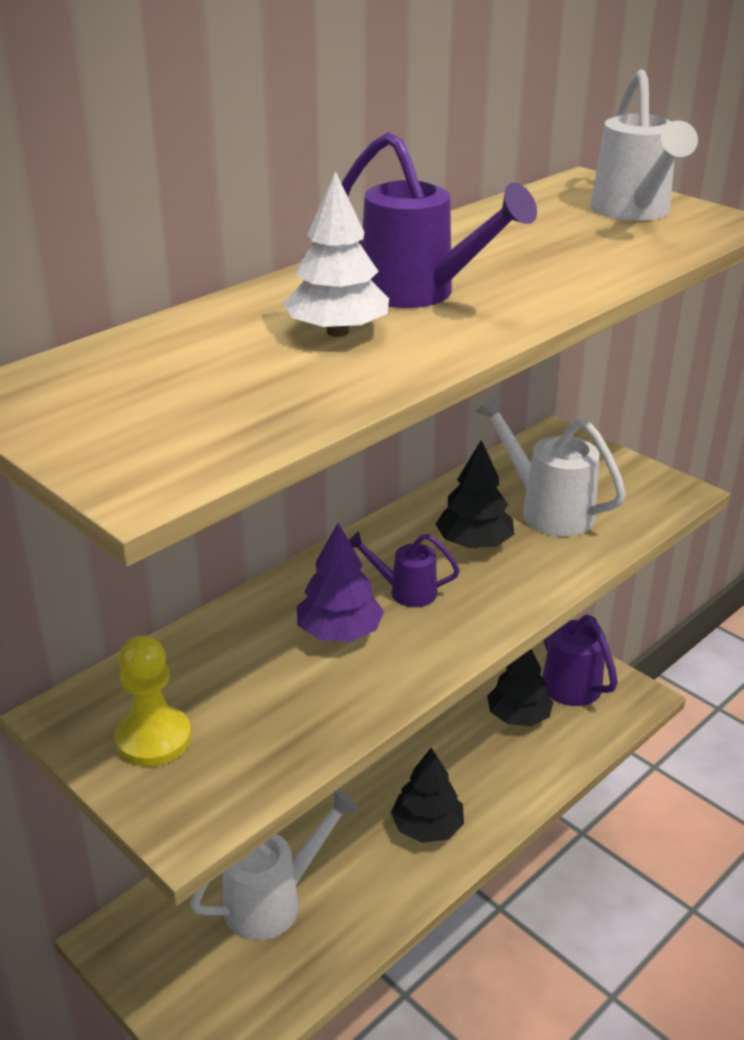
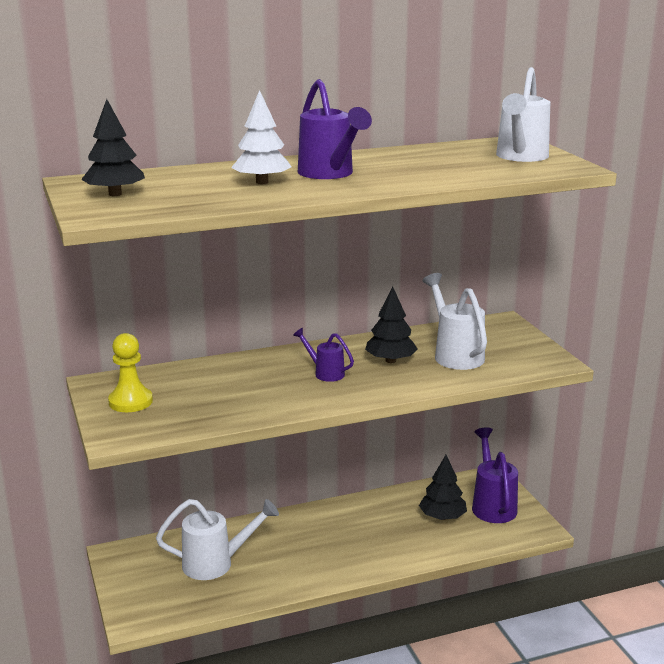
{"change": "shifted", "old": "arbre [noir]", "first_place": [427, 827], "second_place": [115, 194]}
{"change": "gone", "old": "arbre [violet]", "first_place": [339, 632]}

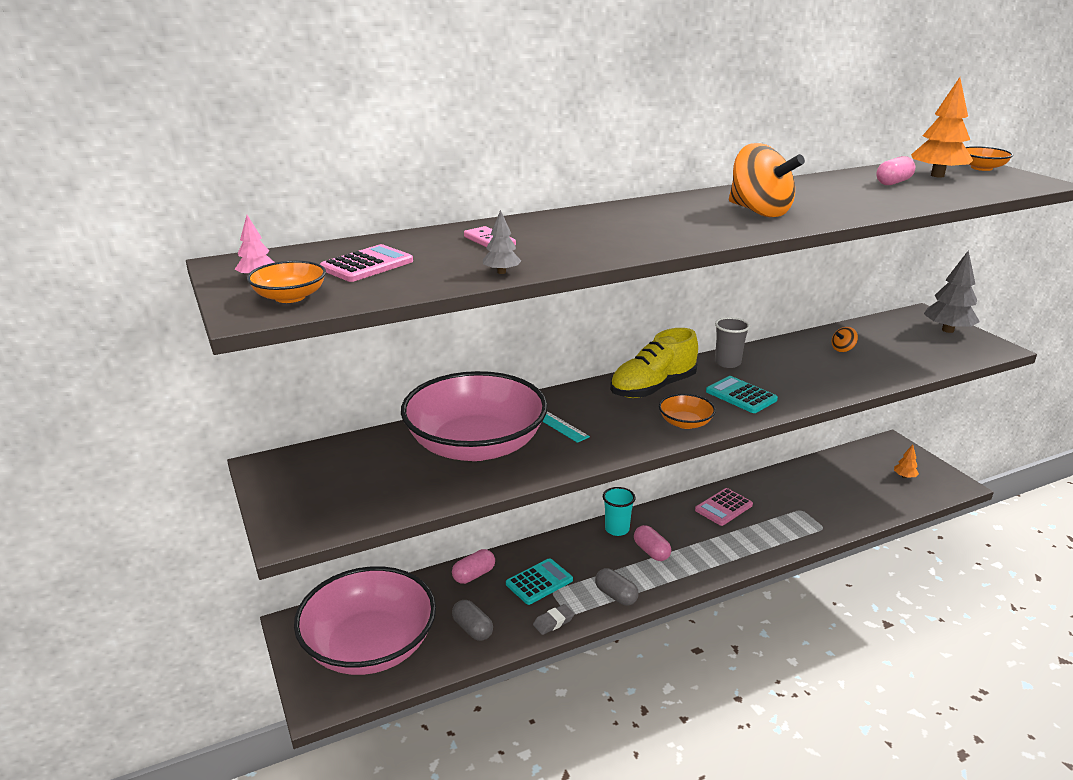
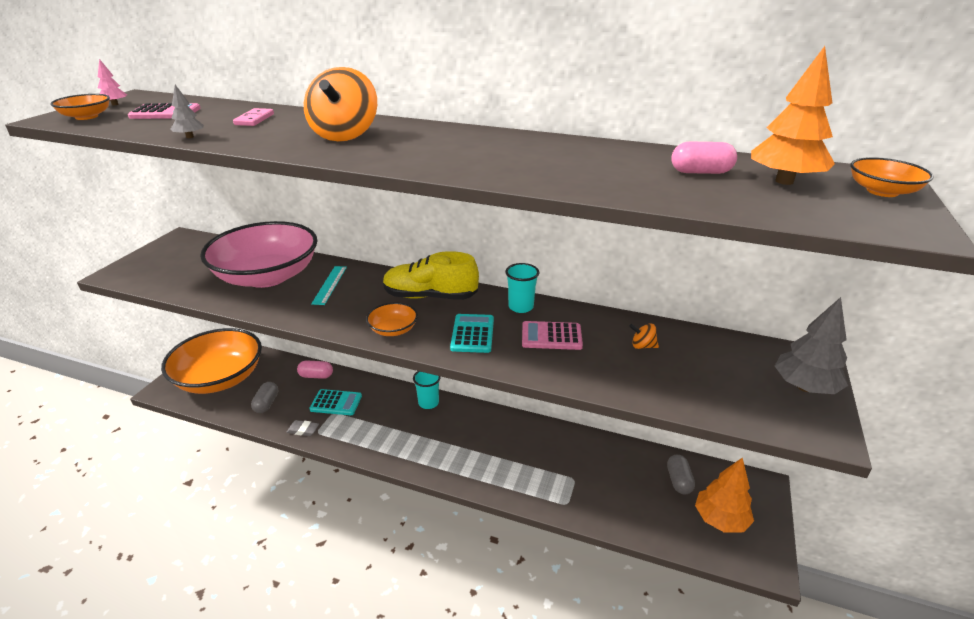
{"change": "repainted", "old": "bol [rose]", "new": "bol [orange]", "first_place": [369, 645], "second_place": [220, 378]}
{"change": "shifted", "old": "toupie [orange]", "first_place": [759, 212], "second_place": [345, 135]}
{"change": "repainted", "old": "gobelet [gris]", "new": "gobelet [turquoise]", "first_place": [727, 363], "second_place": [521, 307]}
{"change": "shifted", "old": "calculatrice [rose]", "first_place": [723, 507], "second_place": [551, 336]}
{"change": "shifted", "old": "gélule [gris]", "first_place": [616, 595], "second_place": [678, 481]}
{"change": "scaled", "old": "arbre [orange]", "first_place": [904, 476], "second_place": [720, 519], "factor": 2.04}
{"change": "gone", "old": "gélule [rose]", "first_place": [651, 551]}

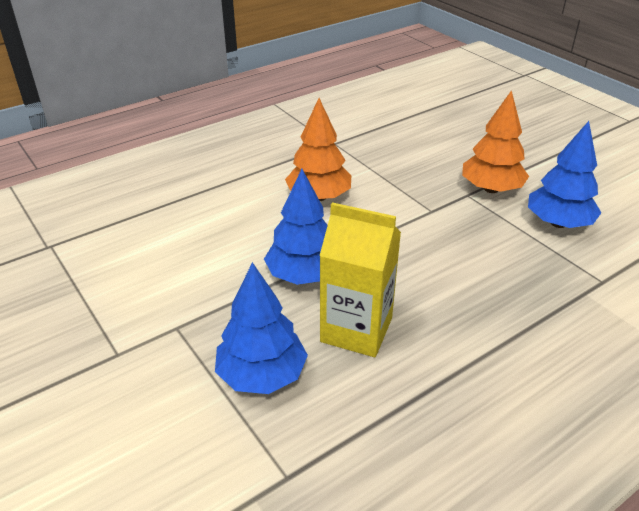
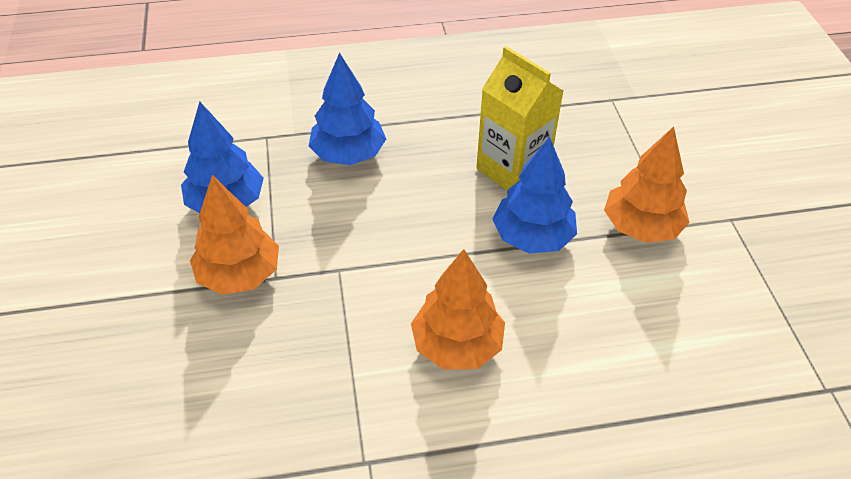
{"change": "shifted", "old": "arbre [bleu]", "first_place": [262, 375], "second_place": [348, 154]}
{"change": "new", "new": "arbre [orange]", "second_place": [641, 227]}

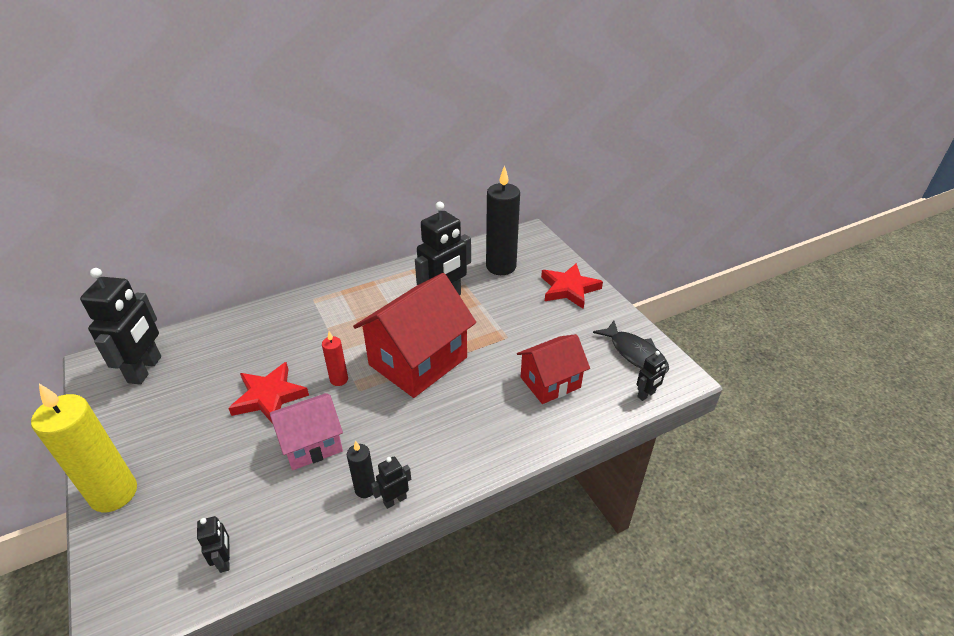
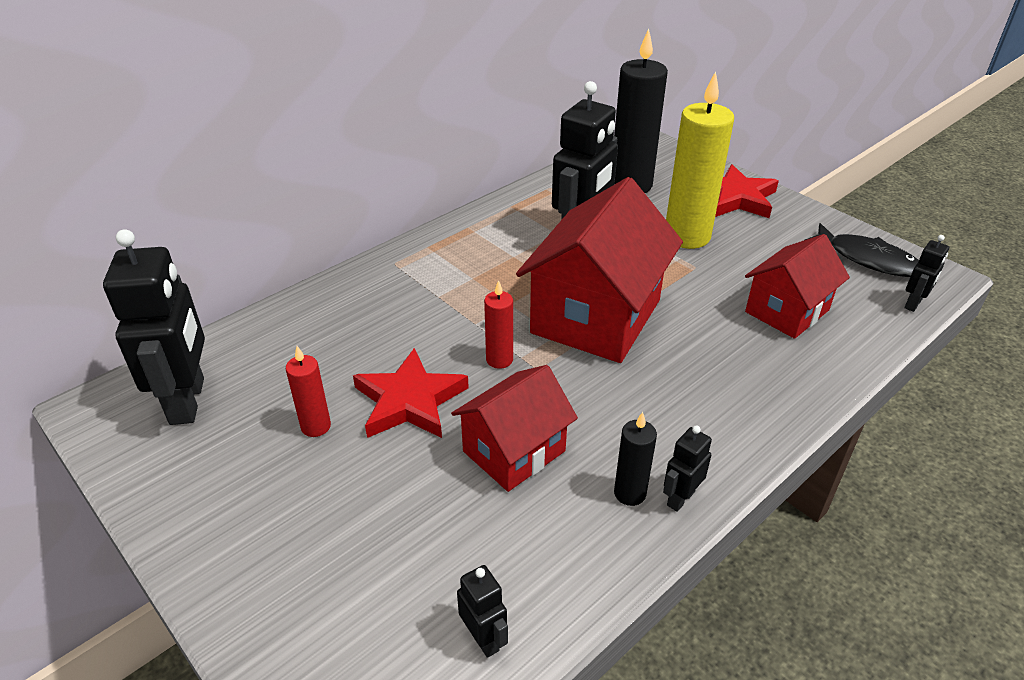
{"change": "new", "new": "bougie [rouge]", "second_place": [316, 426]}
{"change": "repainted", "old": "maison [rose]", "new": "maison [rouge]", "first_place": [311, 444], "second_place": [514, 451]}
{"change": "shifted", "old": "bougie [jaune]", "first_place": [114, 494], "second_place": [687, 236]}

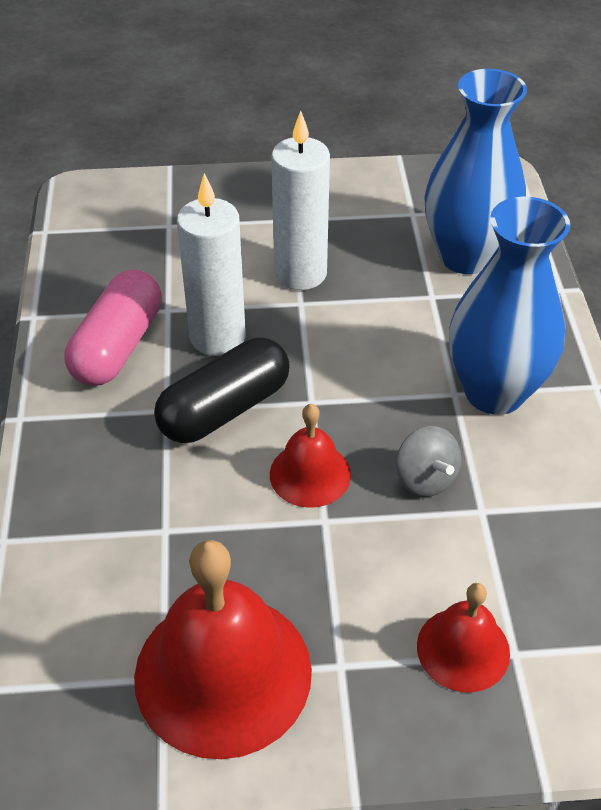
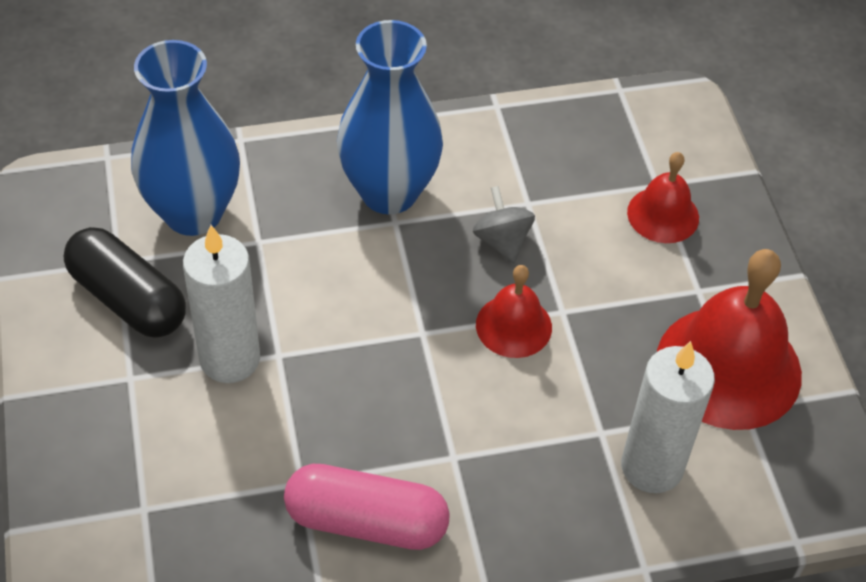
{"change": "shifted", "old": "gélule [noir]", "first_place": [225, 409], "second_place": [128, 299]}
{"change": "rotated", "old": "toupie [gris]", "first_place": [425, 479], "second_place": [502, 241], "degrees": -75}
{"change": "shifted", "old": "bougie [blanc]", "first_place": [217, 337], "second_place": [652, 467]}

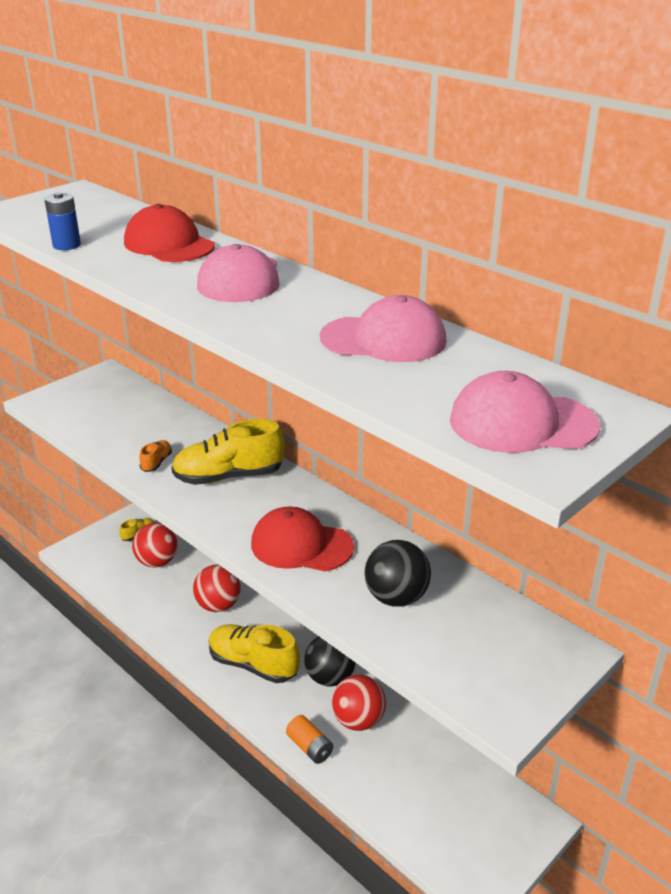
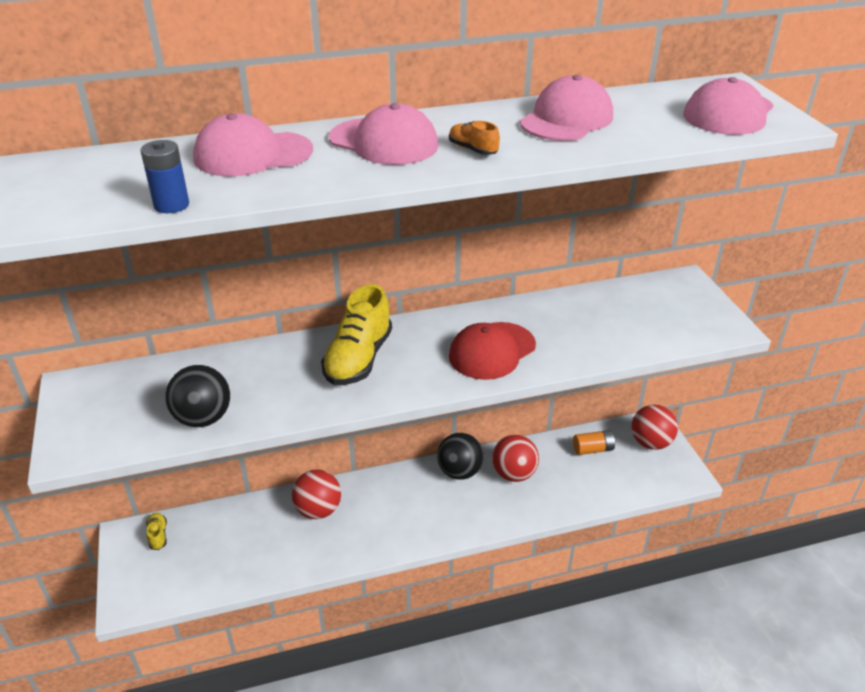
{"change": "shifted", "old": "balle [noir]", "first_place": [396, 597], "second_place": [203, 418]}
{"change": "repainted", "old": "casquette [rouge]", "new": "casquette [rose]", "first_place": [169, 244], "second_place": [253, 154]}
{"change": "shifted", "old": "chaussure [orange]", "first_place": [156, 462], "second_place": [473, 150]}
{"change": "shifted", "old": "pile [orange]", "first_place": [310, 747], "second_place": [593, 449]}
{"change": "shifted", "old": "balle [rouge]", "first_place": [157, 562], "second_place": [650, 443]}
{"change": "gone", "old": "chaussure [jaune]", "first_place": [253, 664]}

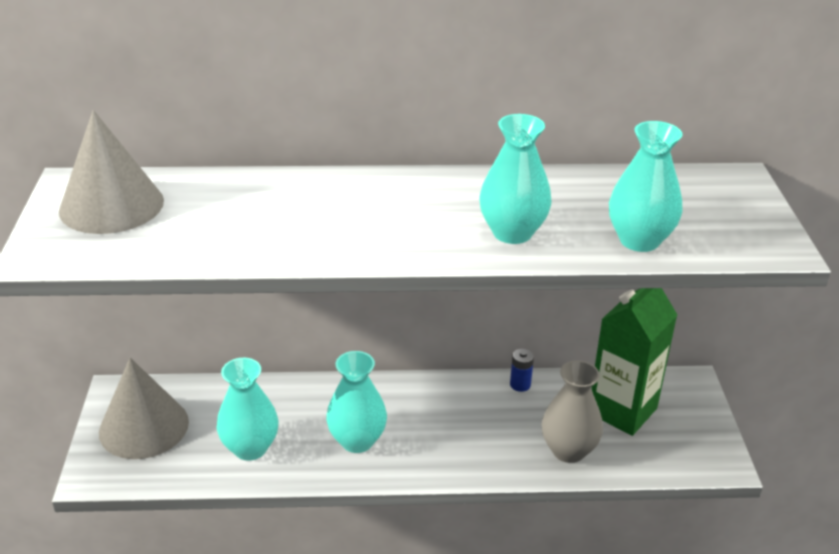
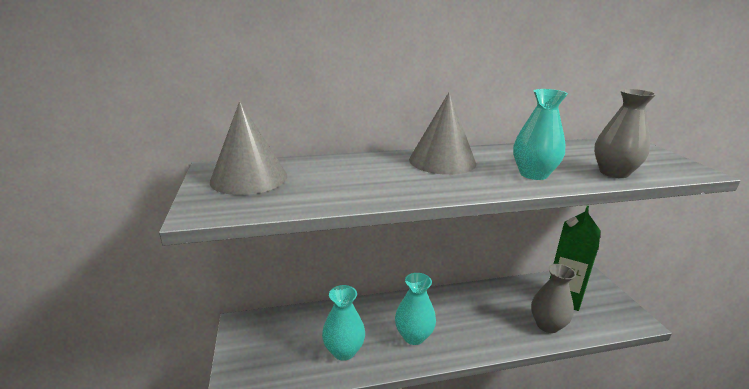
{"change": "shifted", "old": "cône [gris]", "first_place": [144, 426], "second_place": [442, 161]}
{"change": "repainted", "old": "vase [turquoise]", "new": "vase [gris]", "first_place": [639, 240], "second_place": [613, 173]}
{"change": "gone", "old": "pile [bleu]", "first_place": [520, 384]}

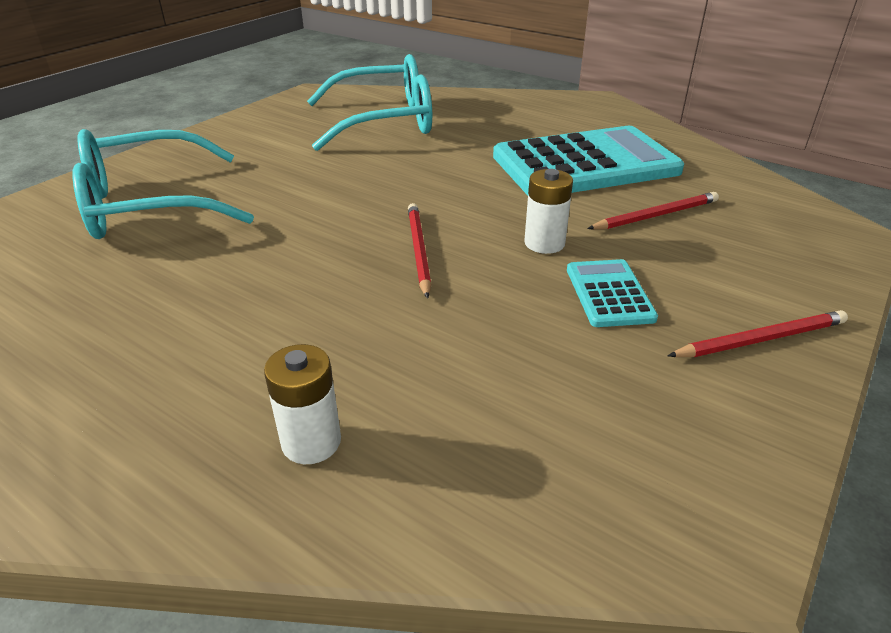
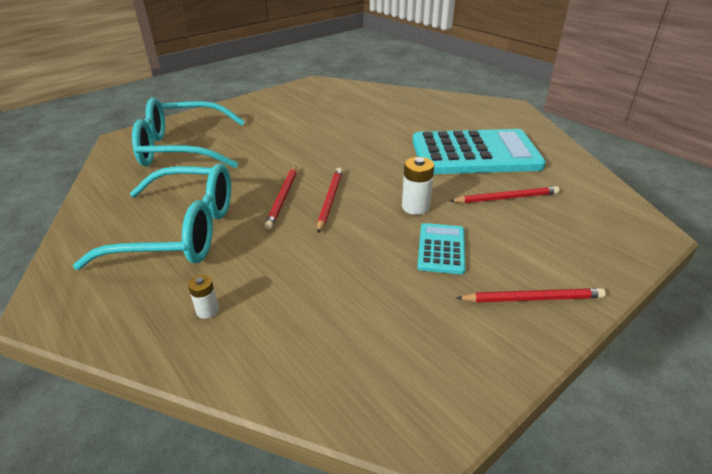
{"change": "shifted", "old": "lunettes [turquoise]", "first_place": [383, 121], "second_place": [179, 231]}
{"change": "scaled", "old": "pile [blanc]", "first_place": [311, 442], "second_place": [207, 311], "factor": 0.61}
{"change": "new", "new": "crayon [rouge]", "second_place": [283, 198]}

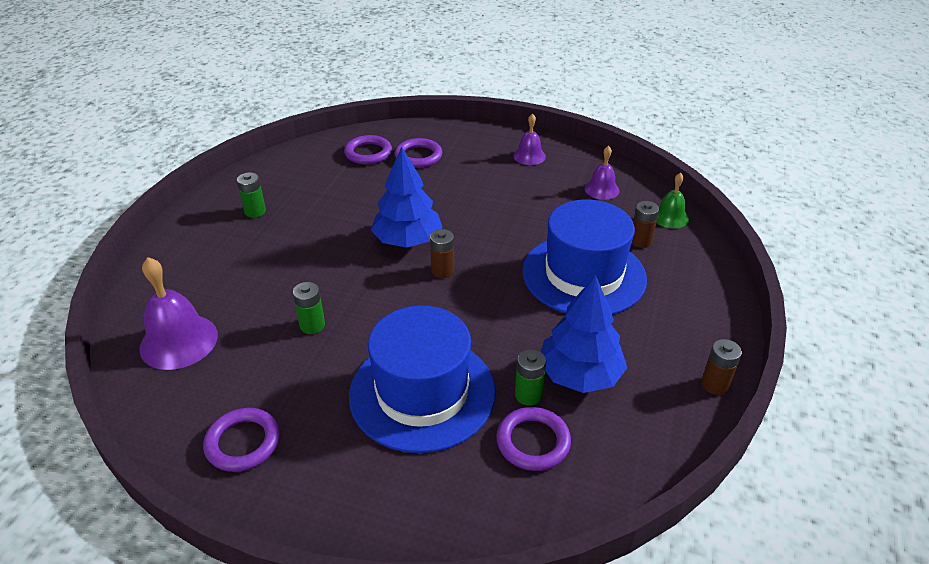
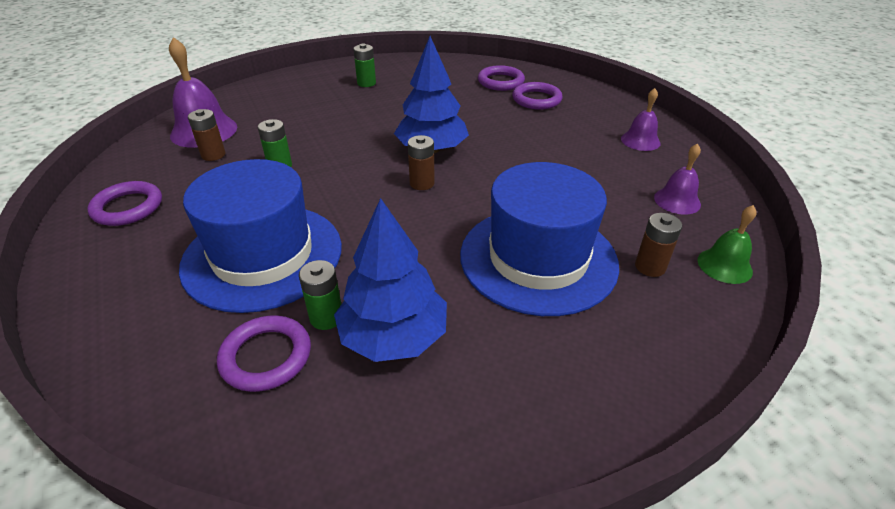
{"change": "shifted", "old": "pile [marron]", "first_place": [714, 384], "second_place": [213, 155]}

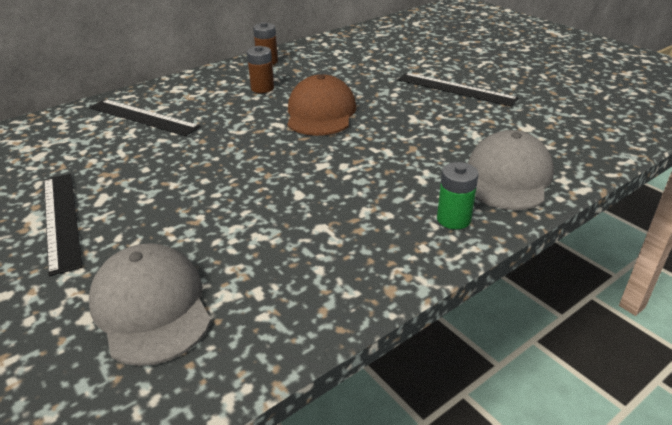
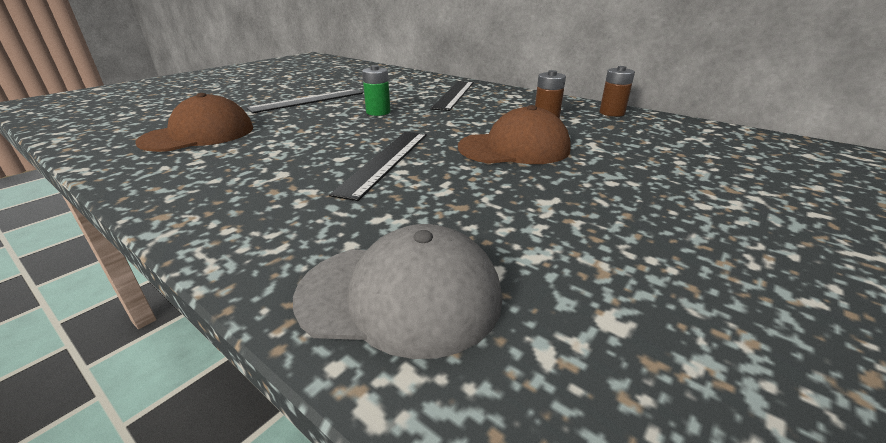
{"change": "repainted", "old": "casquette [gris]", "new": "casquette [marron]", "first_place": [151, 307], "second_place": [199, 134]}
{"change": "shifted", "old": "règle [noir]", "first_place": [456, 89], "second_place": [385, 161]}
{"change": "shifted", "old": "pile [vert]", "first_place": [453, 219], "second_place": [378, 112]}

